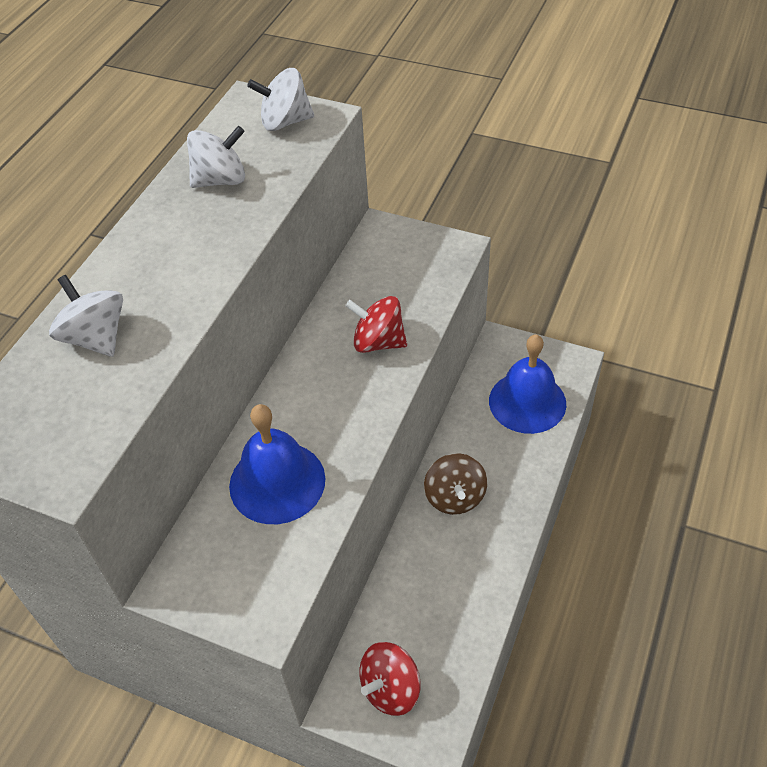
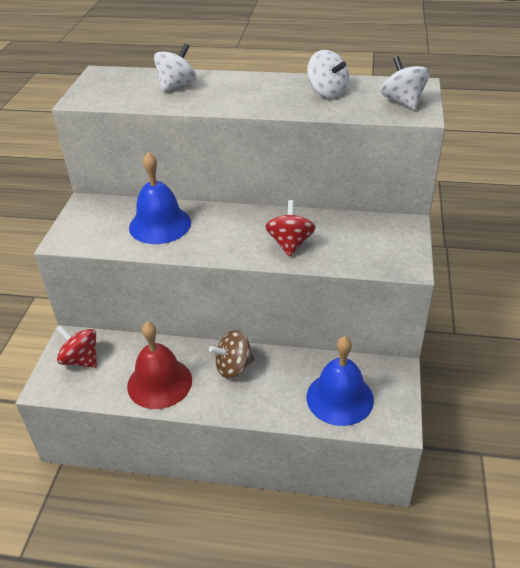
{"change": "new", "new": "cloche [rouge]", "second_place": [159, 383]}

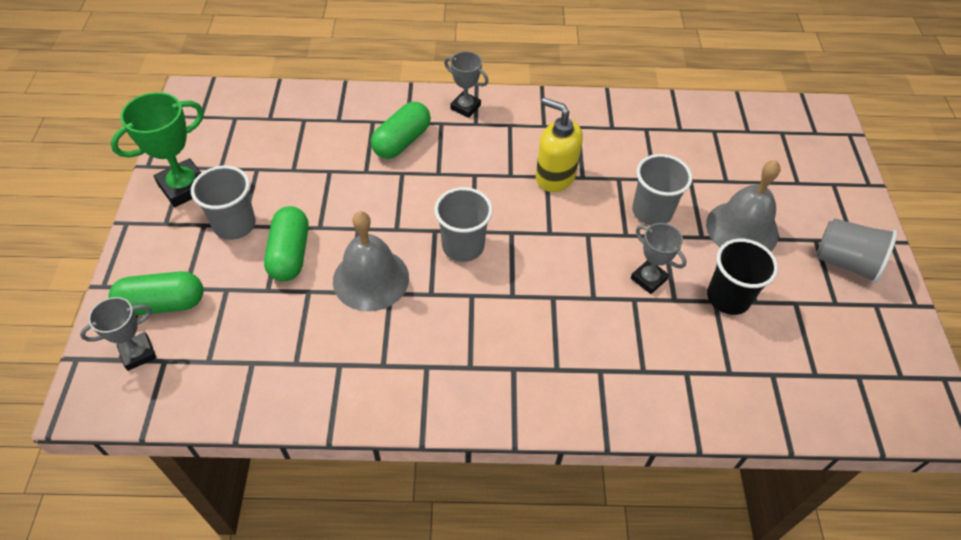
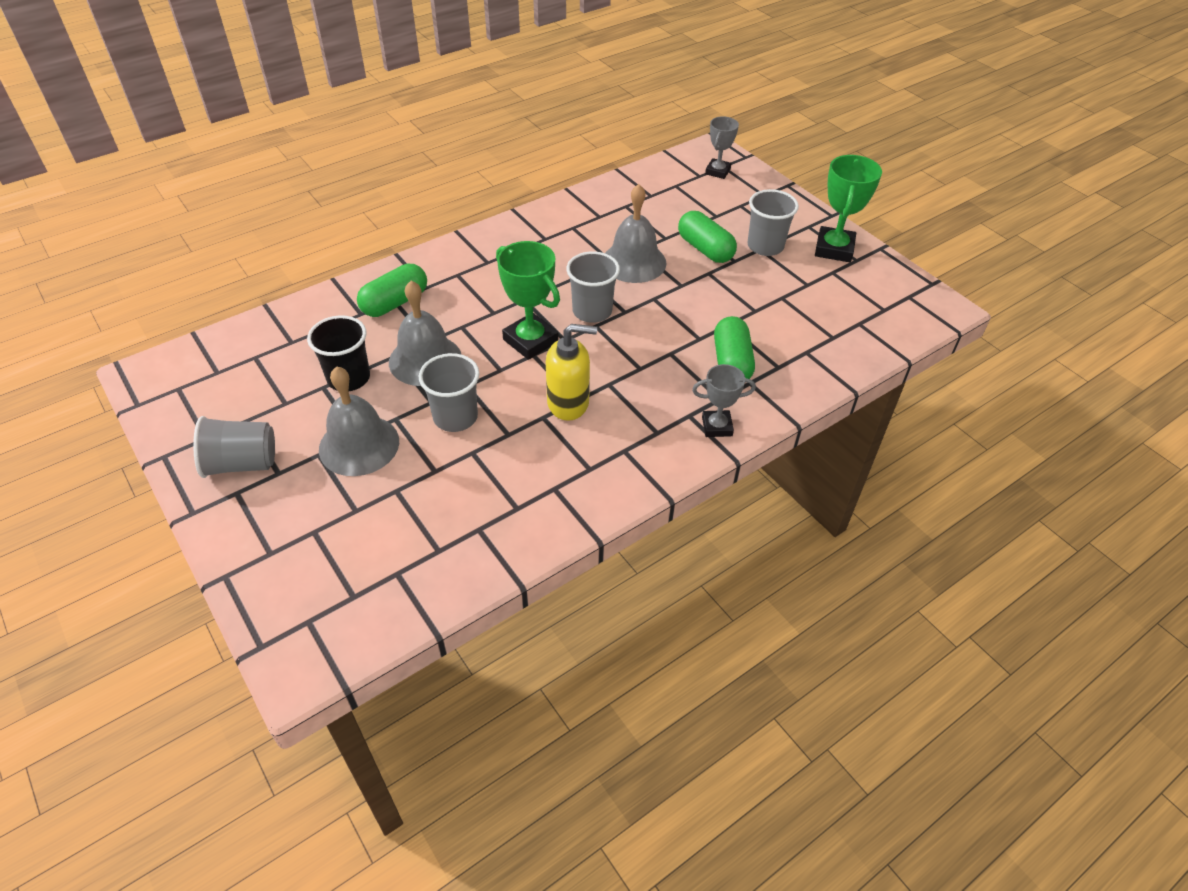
{"change": "shifted", "old": "gélule [vert]", "first_place": [162, 304], "second_place": [395, 303]}
{"change": "swapped", "old": "trophée [gris]", "new": "cloche [gris]", "first_place": [648, 279], "second_place": [425, 360]}
{"change": "new", "new": "trophée [vert]", "second_place": [530, 341]}

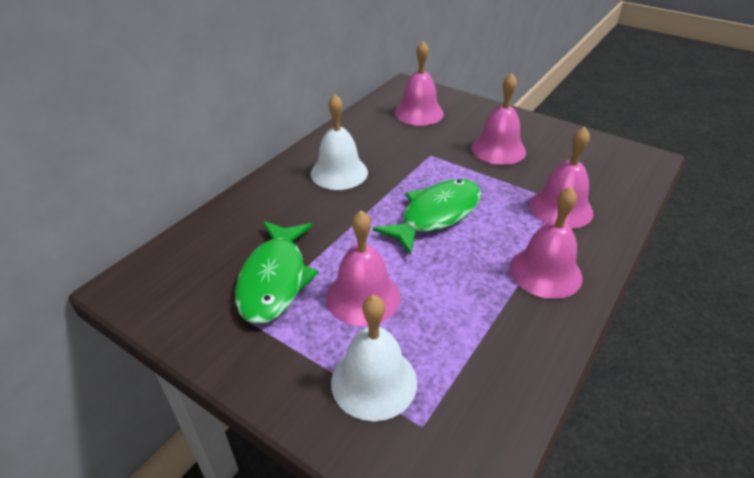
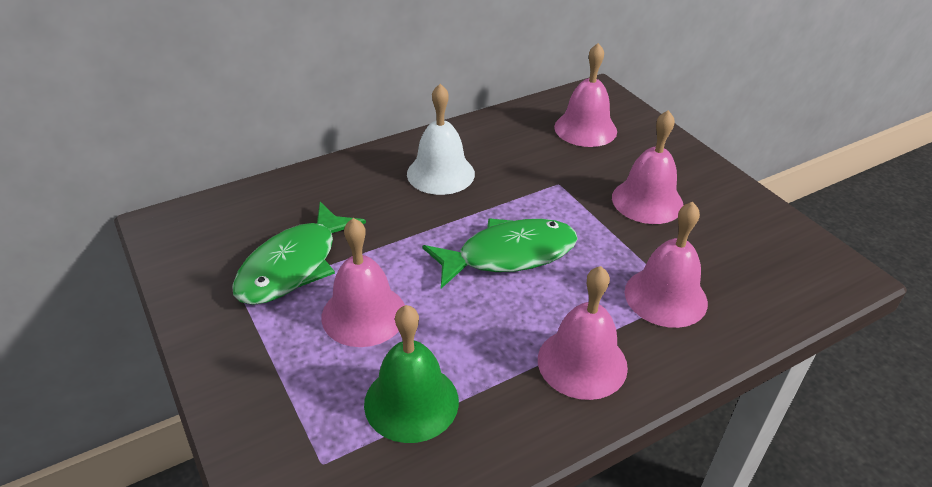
{"change": "new", "new": "cloche [vert]", "second_place": [411, 402]}
{"change": "gone", "old": "cloche [blanc]", "first_place": [374, 381]}

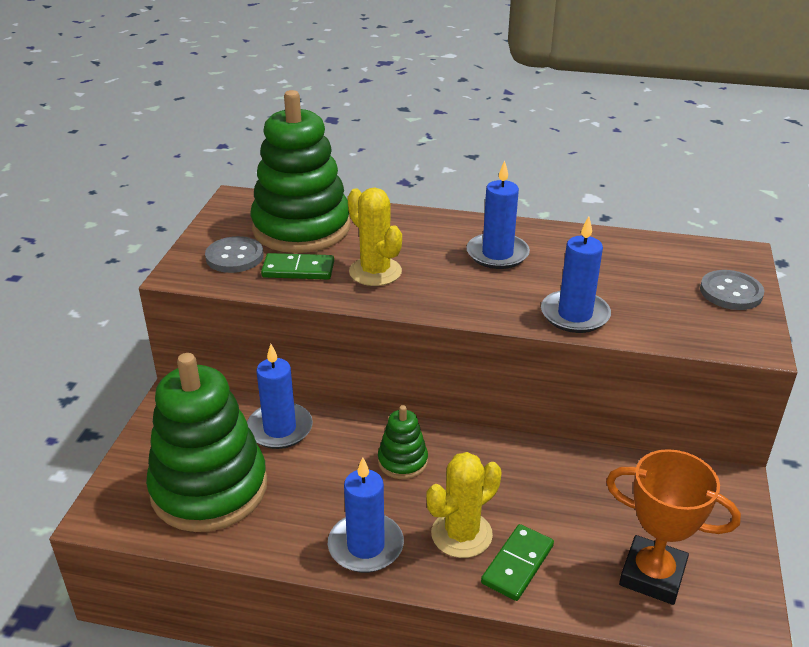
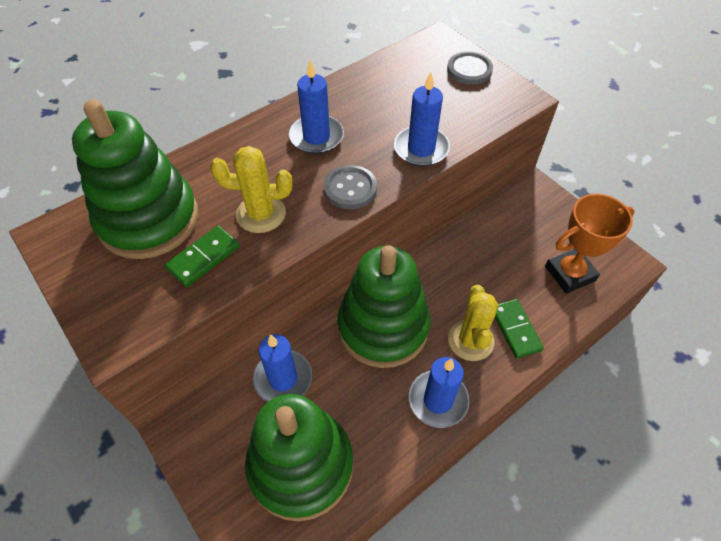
{"change": "shifted", "old": "bouton [gris]", "first_place": [234, 257], "second_place": [350, 188]}
{"change": "scaled", "old": "jouet à empiler [vert]", "first_place": [402, 461], "second_place": [383, 327], "factor": 2.23}

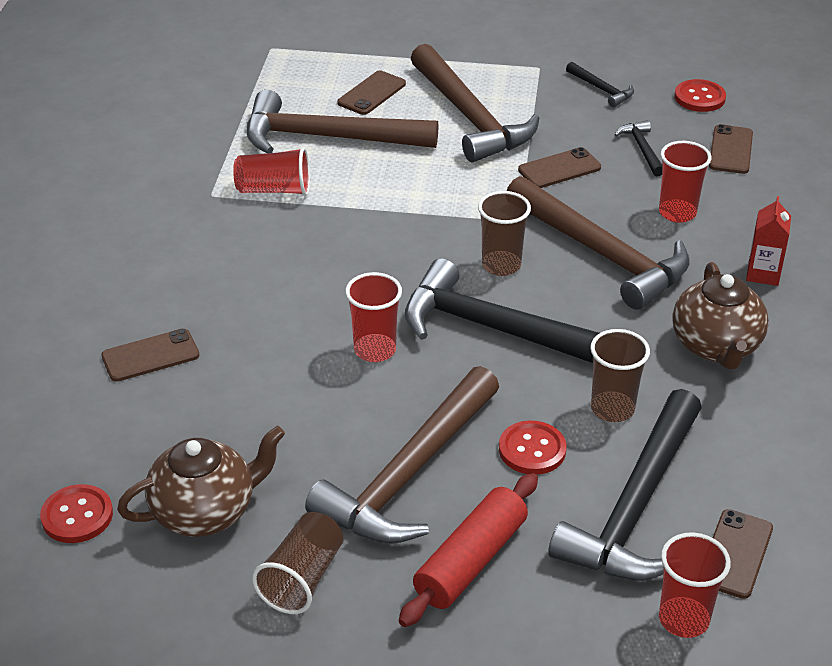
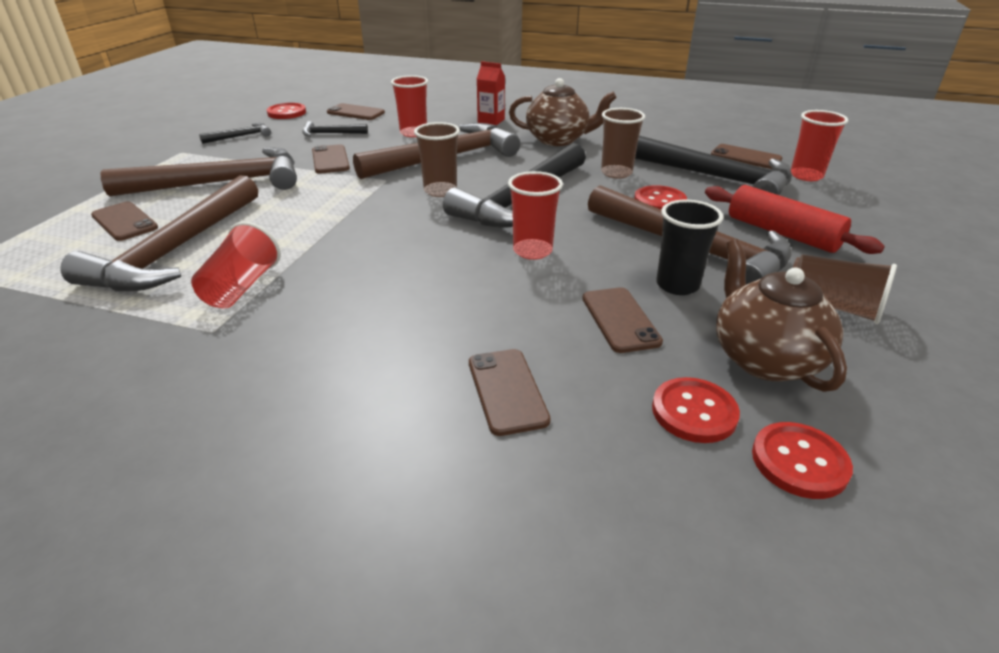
{"change": "new", "new": "téléphone [marron]", "second_place": [620, 320]}
{"change": "new", "new": "bouton [rouge]", "second_place": [694, 412]}
{"change": "new", "new": "gobelet [noir]", "second_place": [677, 285]}

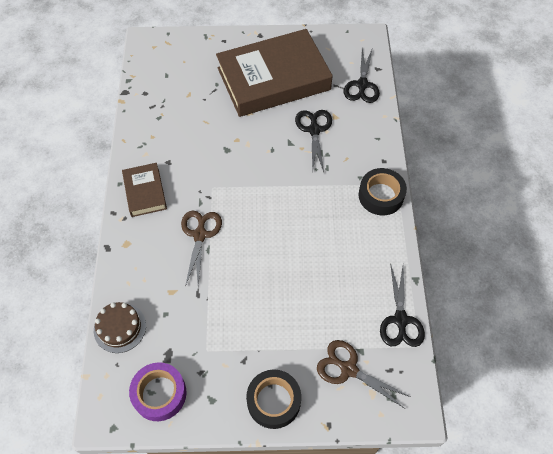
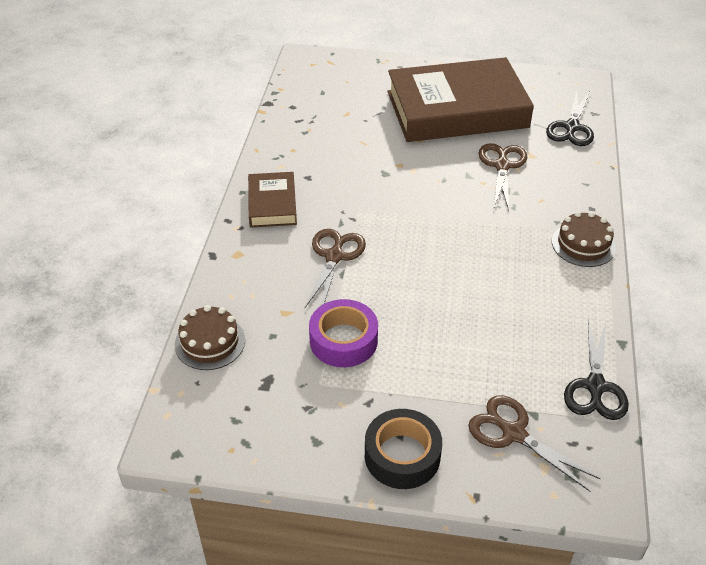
{"change": "shifted", "old": "ruban adhésif [violet]", "first_place": [159, 394], "second_place": [343, 340]}
{"change": "repainted", "old": "ciseaux [noir]", "new": "ciseaux [marron]", "first_place": [314, 130], "second_place": [502, 166]}
{"change": "swapped", "old": "ruban adhésif [noir]", "new": "gâteau [marron]", "first_place": [381, 195], "second_place": [583, 244]}

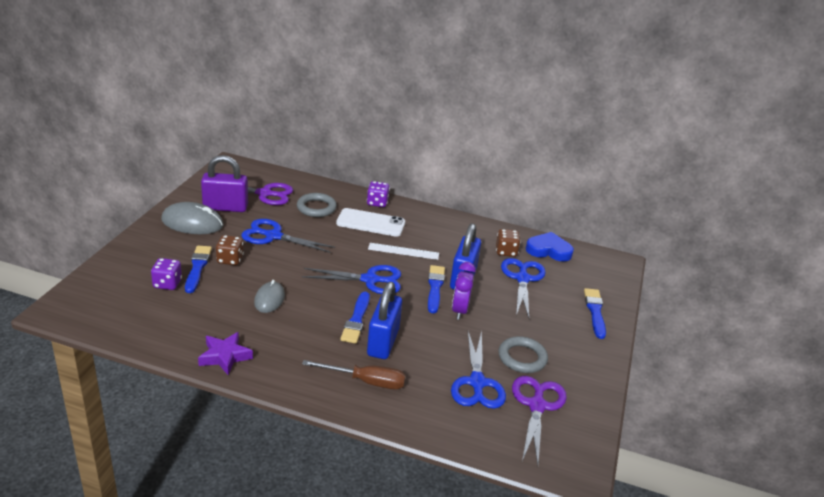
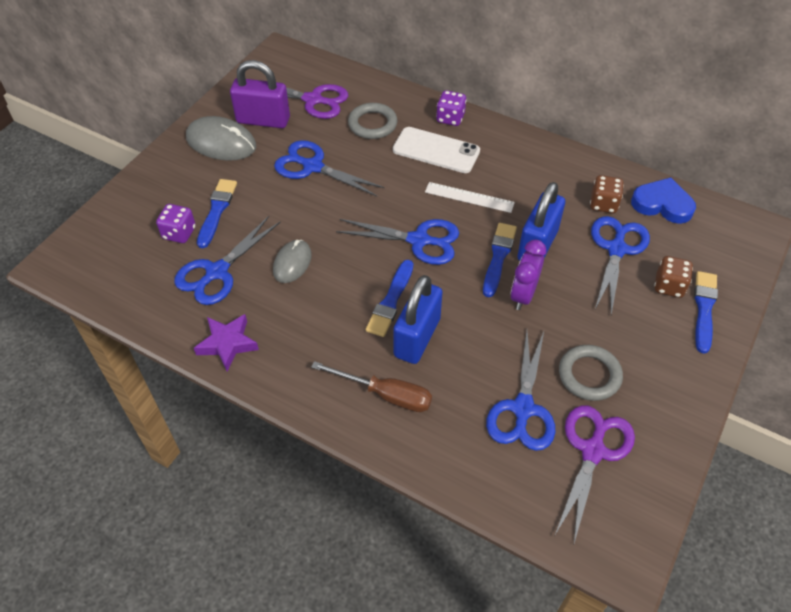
{"change": "new", "new": "ciseaux [bleu]", "second_place": [217, 272]}
{"change": "shifted", "old": "dé [marron]", "first_place": [230, 259], "second_place": [669, 286]}

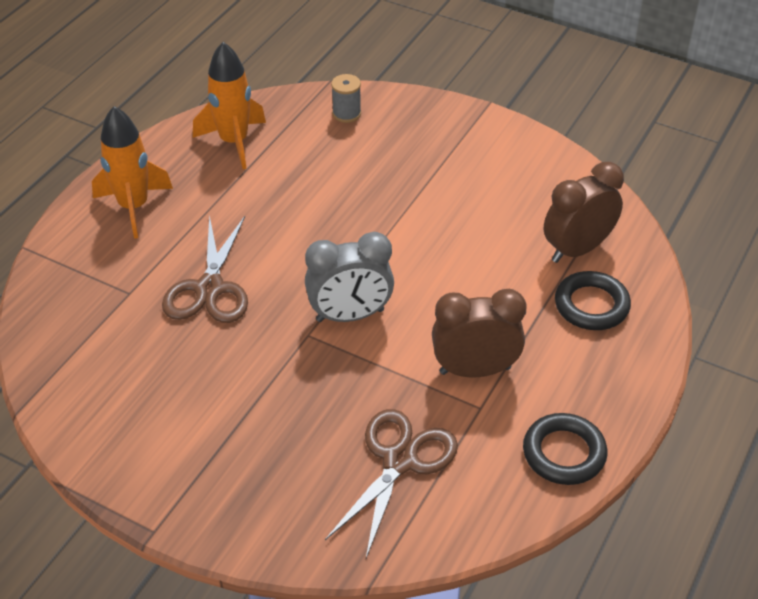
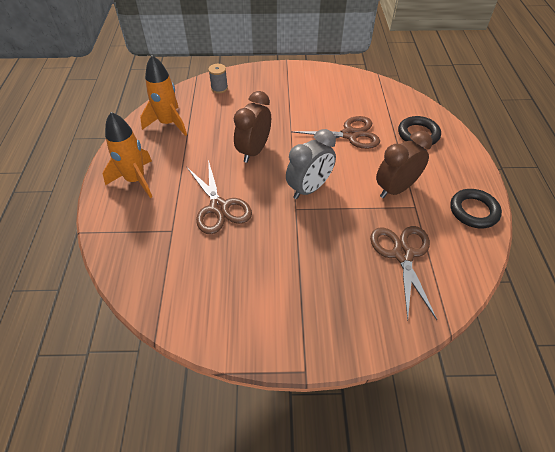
{"change": "shifted", "old": "réveil [marron]", "first_place": [577, 249], "second_place": [254, 151]}
{"change": "new", "new": "ciseaux [marron]", "second_place": [350, 135]}

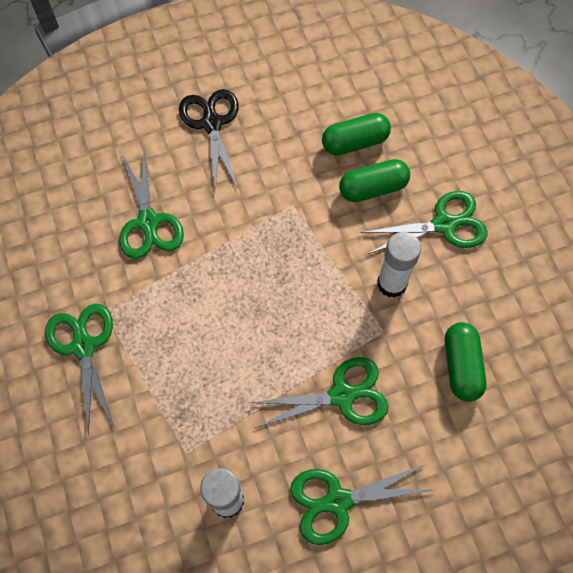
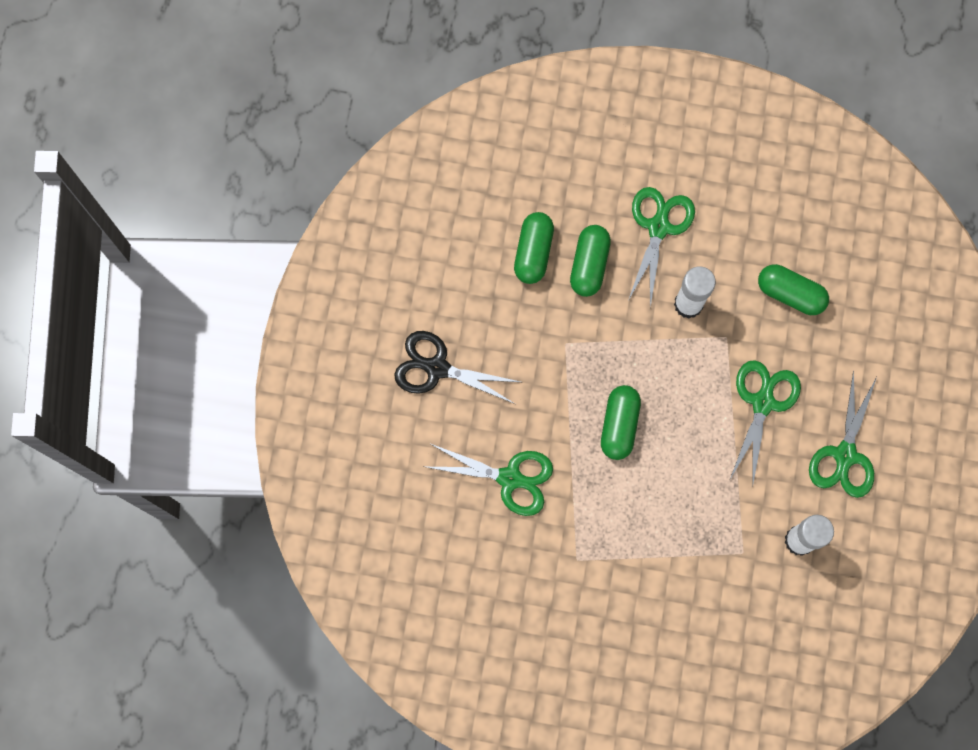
{"change": "new", "new": "gélule [vert]", "second_place": [619, 425]}
{"change": "gone", "old": "ciseaux [vert]", "first_place": [83, 347]}

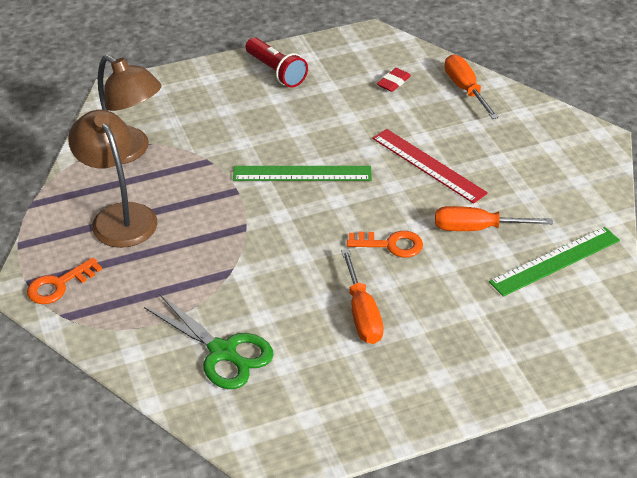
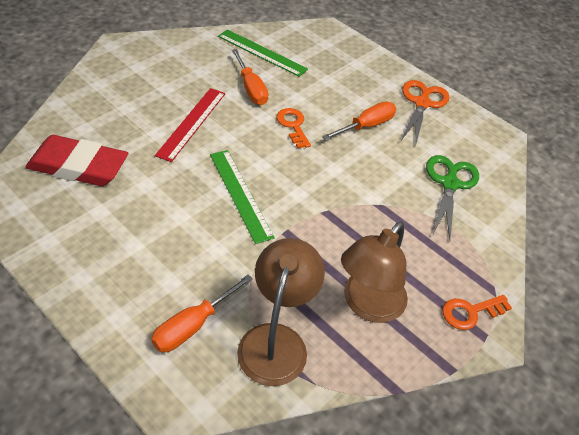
{"change": "scaled", "old": "gomme [rouge]", "first_place": [393, 82], "second_place": [78, 166], "factor": 2.44}
{"change": "shifted", "old": "tournevis [orange]", "first_place": [465, 89], "second_place": [193, 325]}
{"change": "new", "new": "ciseaux [orange]", "second_place": [422, 103]}
{"change": "rotated", "old": "clé [orange]", "first_place": [59, 285], "second_place": [470, 312], "degrees": 135}
{"change": "gone", "old": "lampe de poche [rouge]", "first_place": [276, 72]}

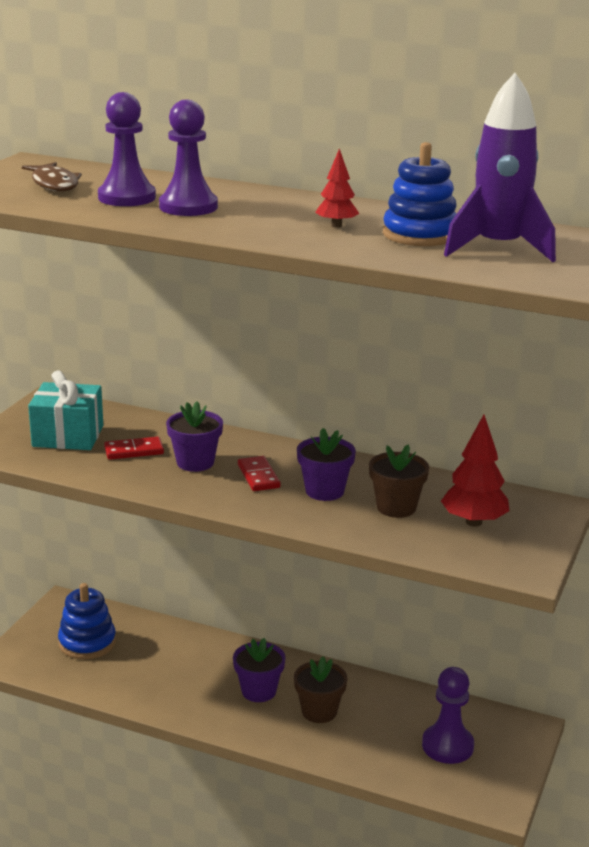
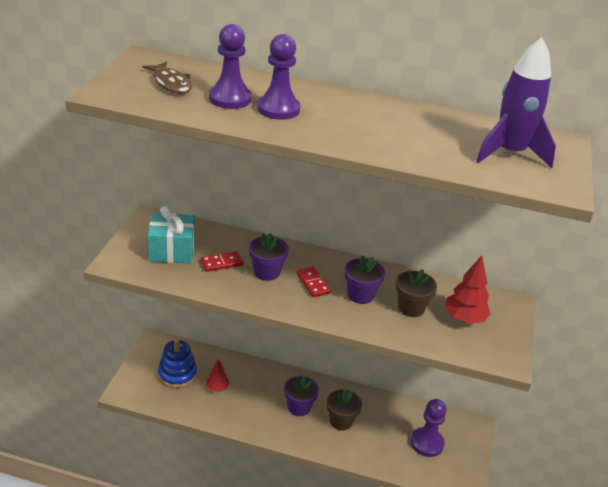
{"change": "shifted", "old": "arbre [rouge]", "first_place": [336, 226], "second_place": [217, 388]}
{"change": "gone", "old": "jouet à empiler [bleu]", "first_place": [420, 234]}

